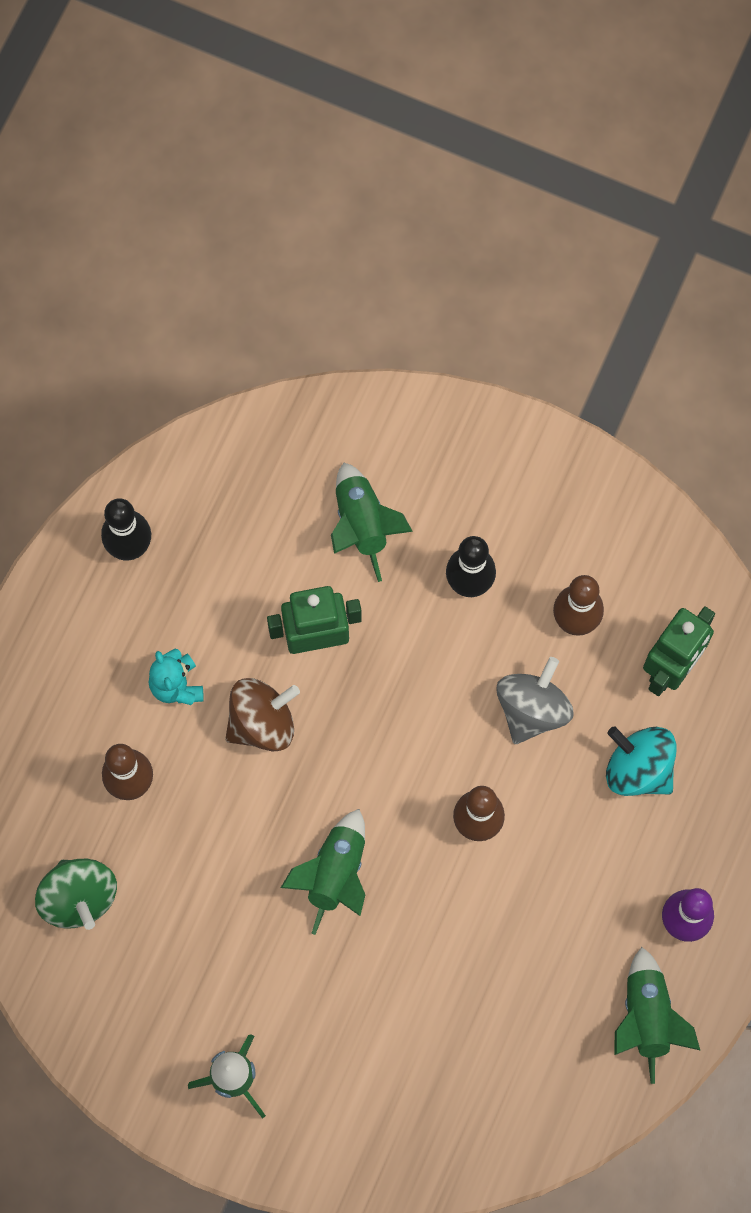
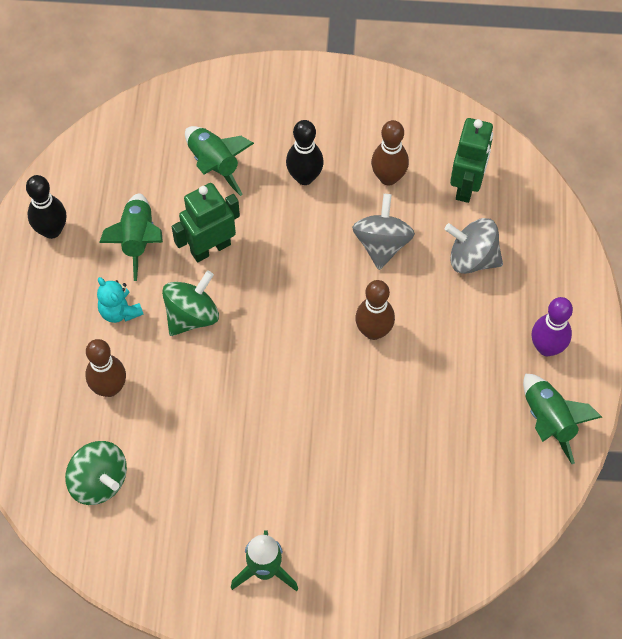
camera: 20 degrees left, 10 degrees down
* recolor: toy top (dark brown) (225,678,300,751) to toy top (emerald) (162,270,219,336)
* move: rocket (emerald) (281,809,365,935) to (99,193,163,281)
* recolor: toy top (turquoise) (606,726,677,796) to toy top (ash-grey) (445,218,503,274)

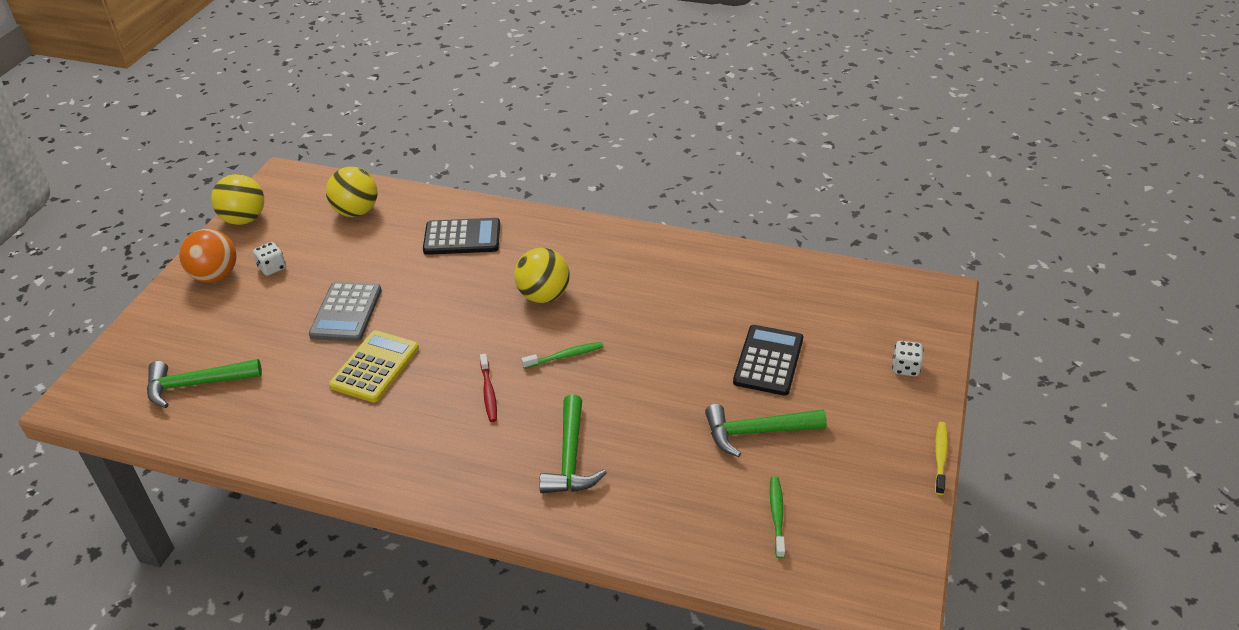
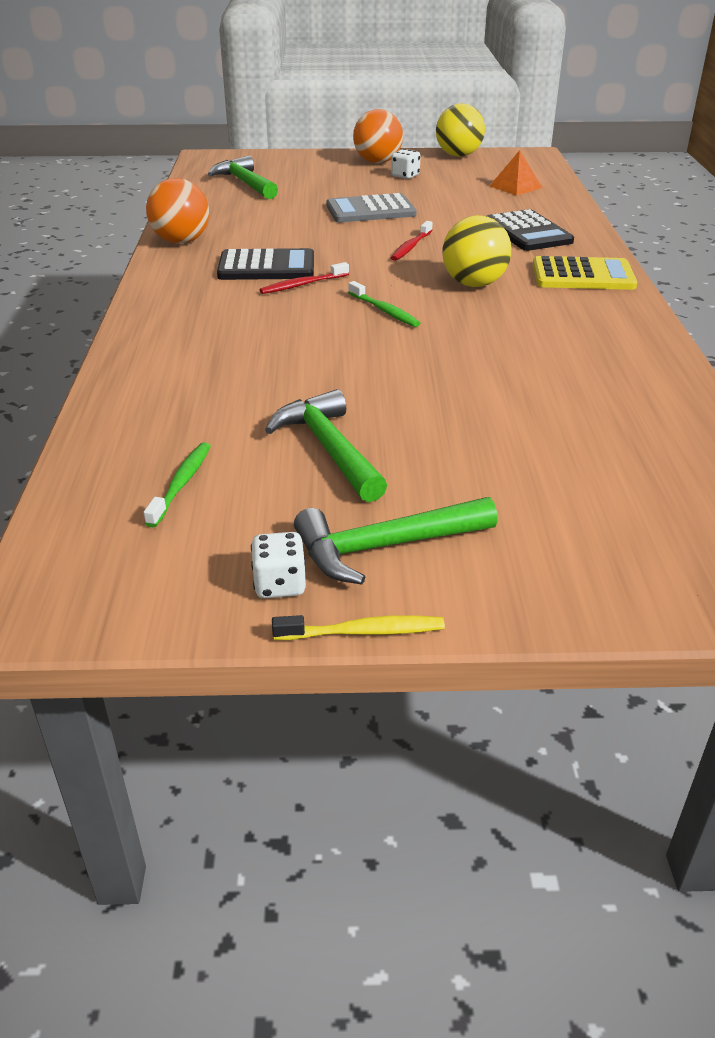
camera: 70 degrees right, 5 degrees down
* replace: play ball (yellow) (326,167,378,217) to pyramid (orange-coloured) (490,150,542,196)
* move: adding machine (yellow) (329,330,419,402) to (533,256,637,290)
* move: carpenter's hammer (emerald) (539,395,607,493) to (294,497,498,585)
* move: adding machine (jet-black) (733,325,803,396) to (217,248,314,280)
* rotate: toothbrush (emerald) (770,476,785,558) = (143,442,211,527) 60 degrees counterclockwise
* move: dice (pure white) (892,341,923,376) to (251,532,306,598)
* insert: play ball (orange-coloured) (146,178,209,244)
* insert: toothbrush (crimson) (391,221,433,261)

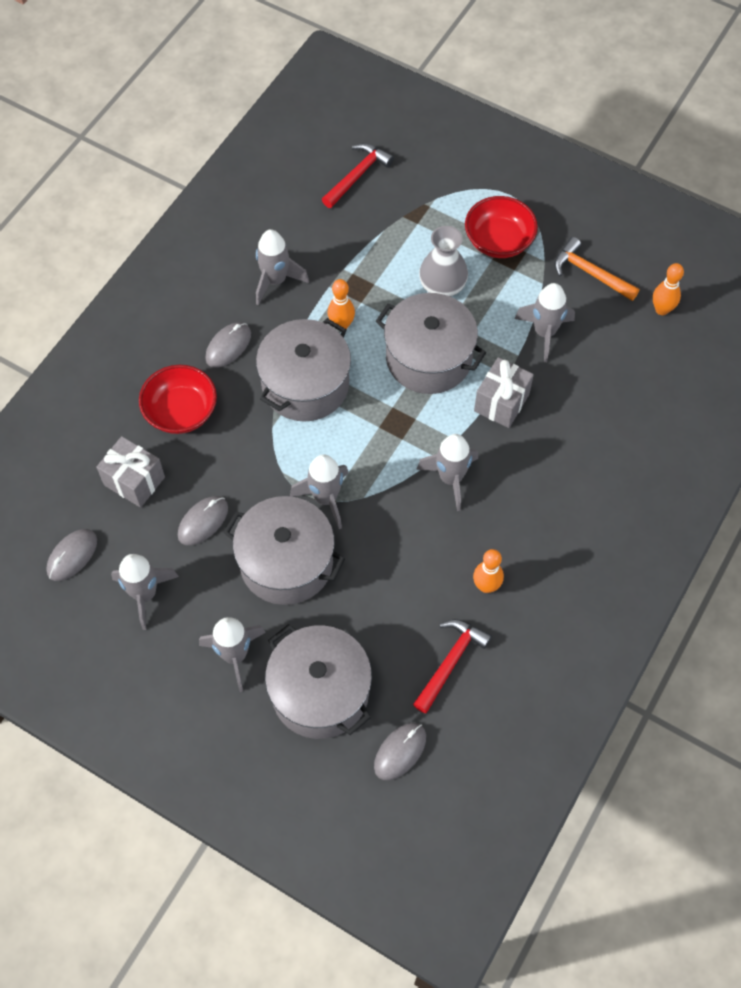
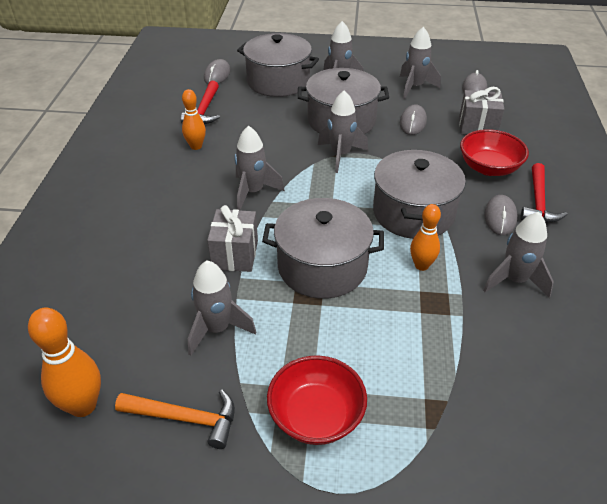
camera: 155 degrees right, 20 degrees down
* move: carpenter's hammer (crimson) (322,143,394,208) to (520,163,568,223)
* delete: tall vase (ash-grey) (419,226,468,297)
* resize: skittle (orange-coloured) (653,263,684,315) = (28,308,101,417) x1.50

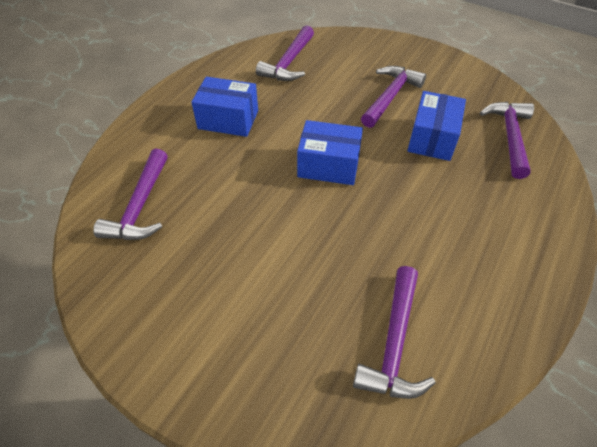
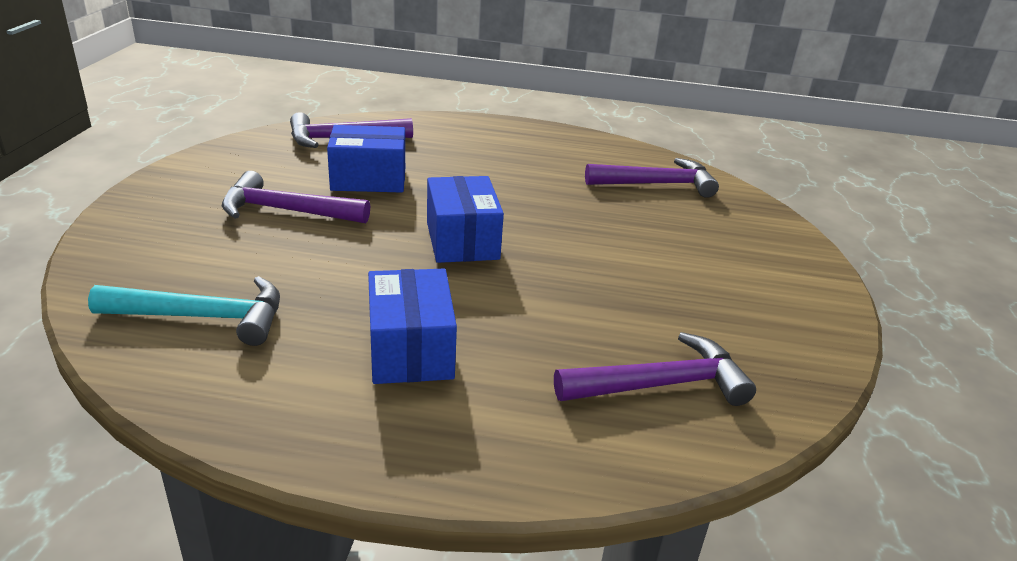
camera: 115 degrees left, 20 degrees down
* recolor: carpenter's hammer (violet) (256,25,314,81) to carpenter's hammer (turquoise) (88,276,280,346)

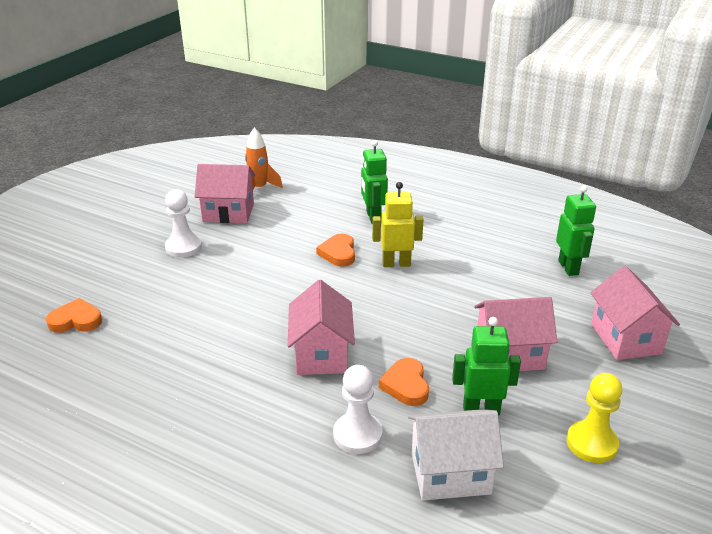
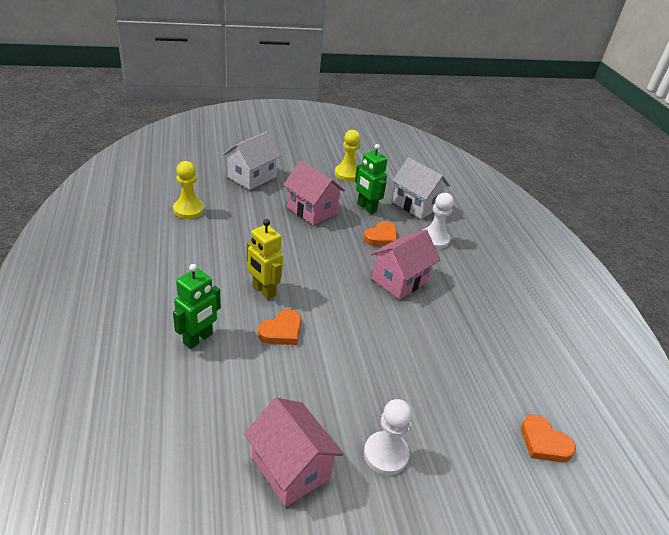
camera: 135 degrees left, 5 degrees up
* delete: rocket (orange-coloured) (245,127,283,189)
* replace: robot (emerald) (556,185,596,276) to pawn (yellow) (173,161,204,219)
* recolor: cottage (rosy) (590,266,680,360) to cottage (pure white) (223,131,281,190)

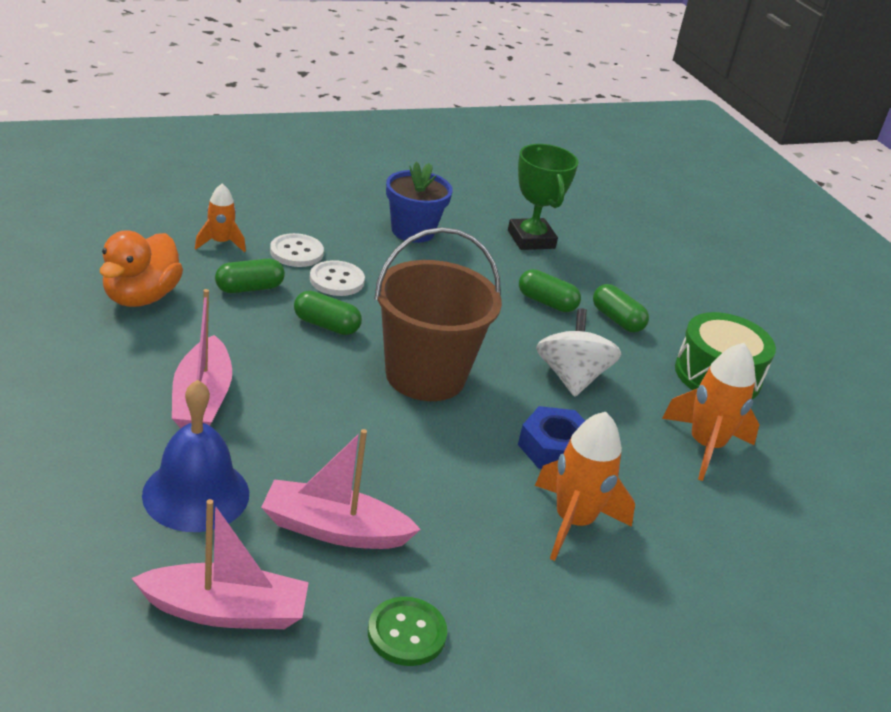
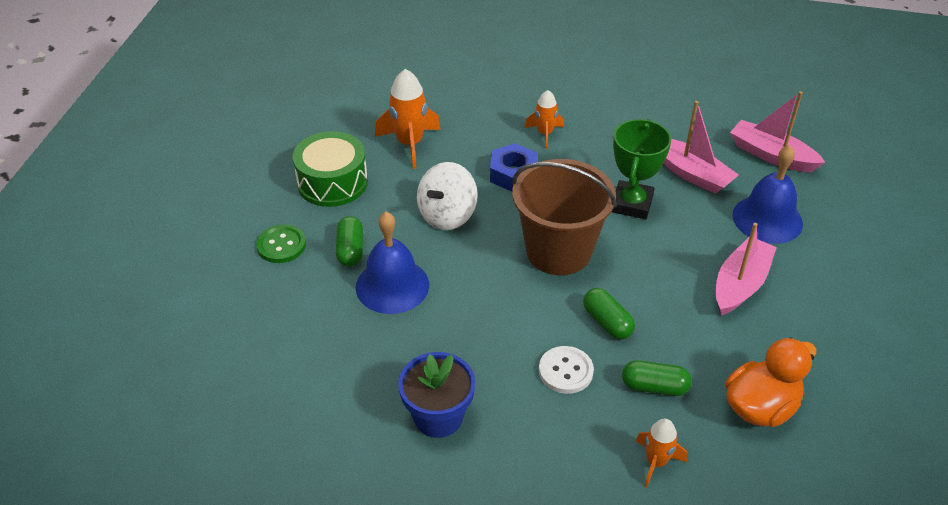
camera: 140 degrees left, 10 degrees up
* delete: shirt button (pure white) (270,233,324,267)
* move: shirt button (emerald) (368,597,447,666) to (256,224,306,263)
* move: prize cup (emerald) (508,144,578,250) to (612,119,671,219)
* replace: capsule (emerald) (519,269,581,312) to school bell (royal blue) (356,212,429,314)
* resize: rocket (orange-coloured) (535,412,635,561) = (524,90,564,149) x0.60

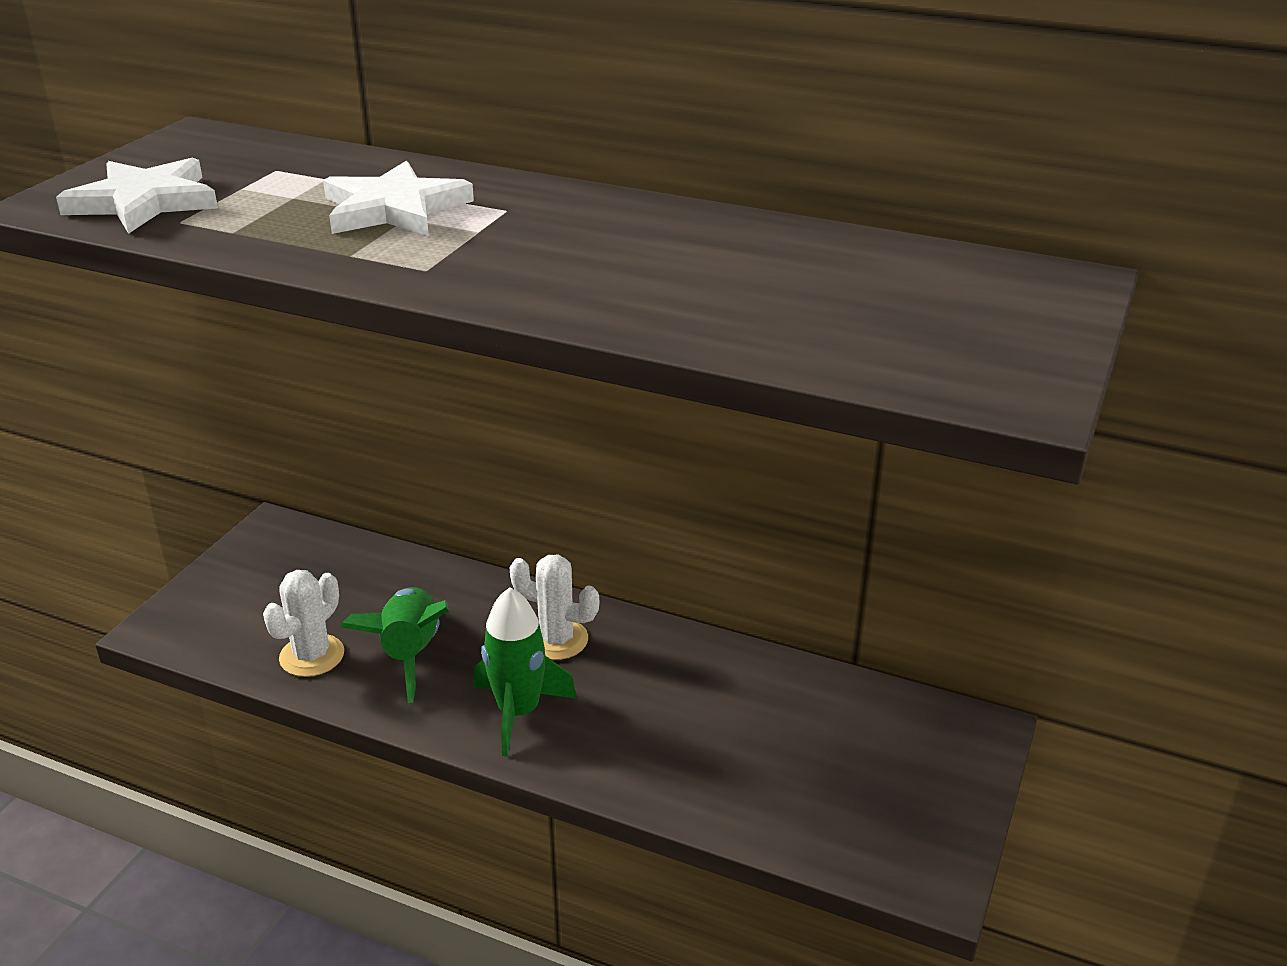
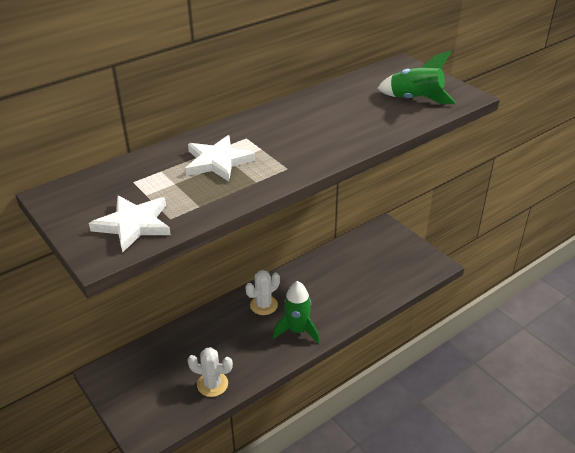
camera: 60 degrees left, 5 degrees up
* rotate: prickly plant (pure white) (263,570,344,677) = (188,347,233,397) 45 degrees counterclockwise
* move: rocket (emerald) (340,587,449,703) to (377,51,456,104)

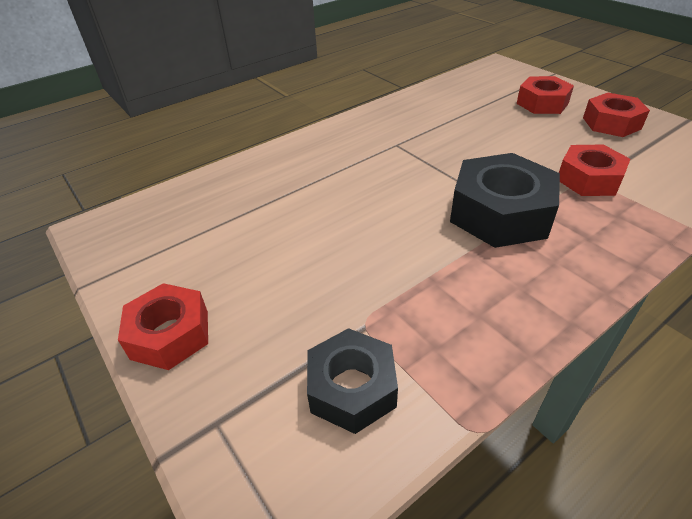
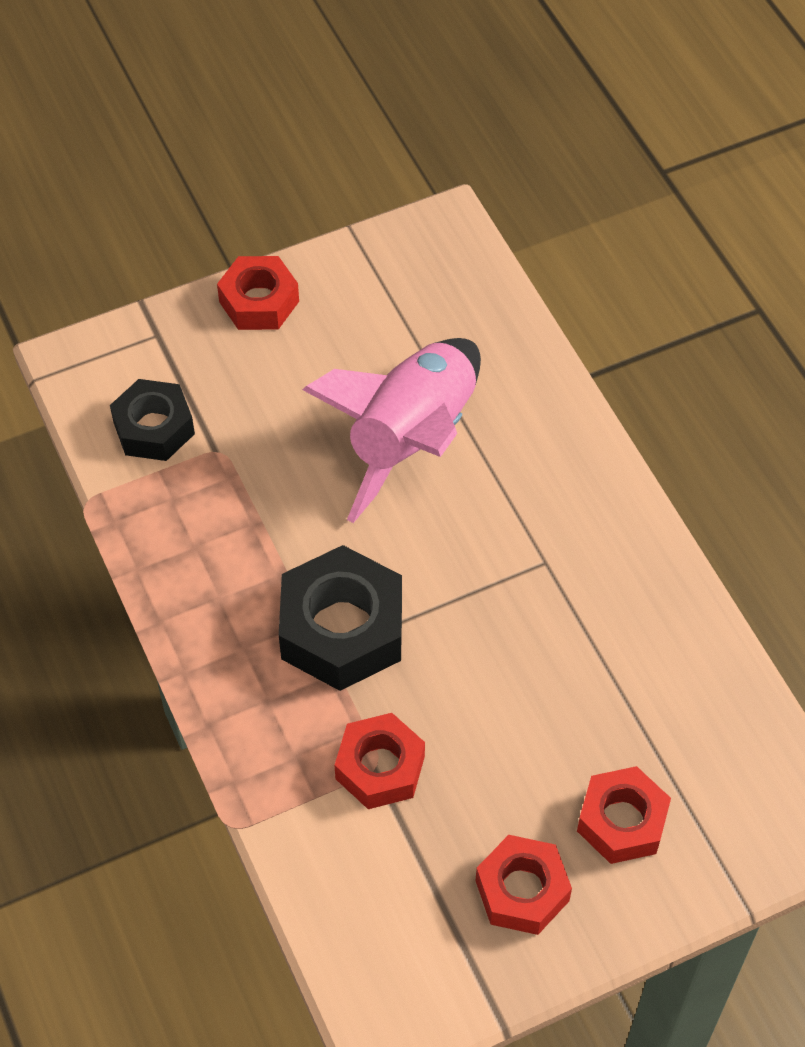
camera: 100 degrees right, 15 degrees up
* insert: rocket (rosy) (302,338,481,523)

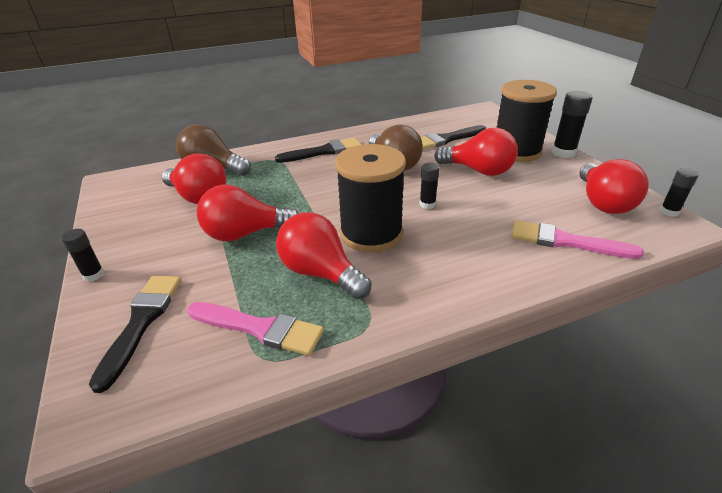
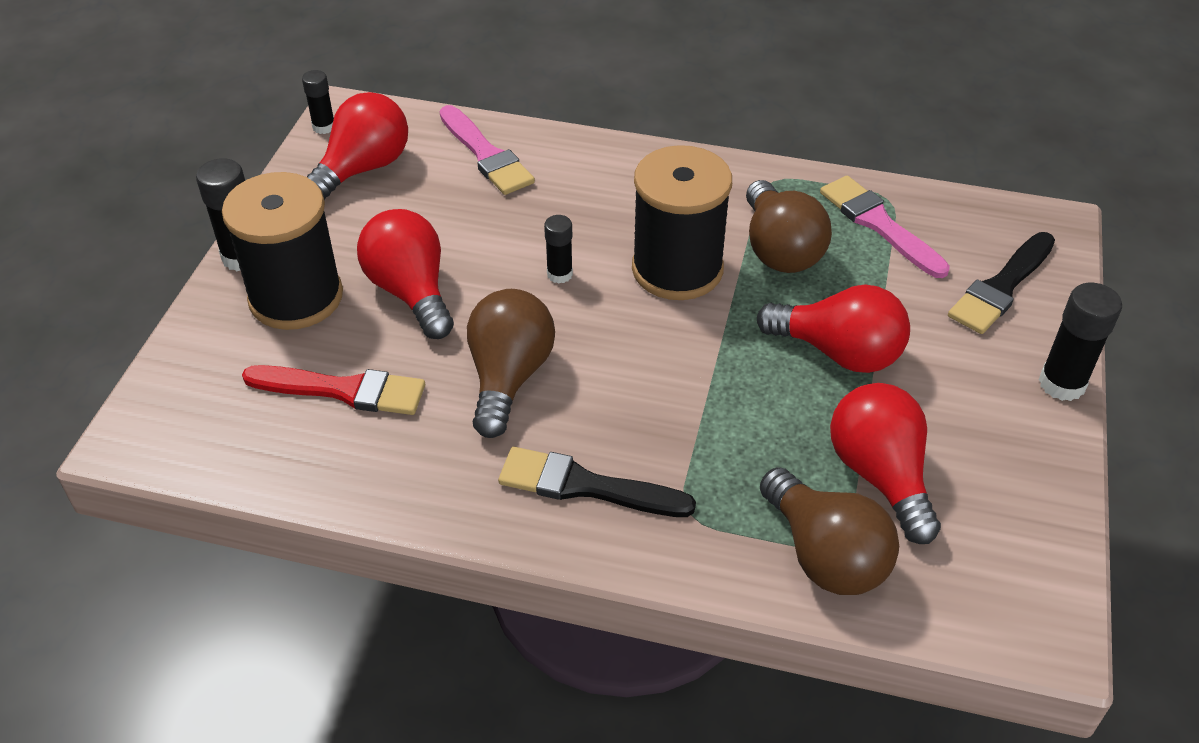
camera: 145 degrees left, 10 degrees up
* resize: glue stick (jet-black) (61,229,104,282) = (1039,283,1122,401) x1.62
* recolor: bulb (crimson) (276,212,371,299) to bulb (dark brown) (746,180,832,273)
* recolor: brush (jet-black) (421,125,486,150) to brush (crimson) (242,365,425,415)

